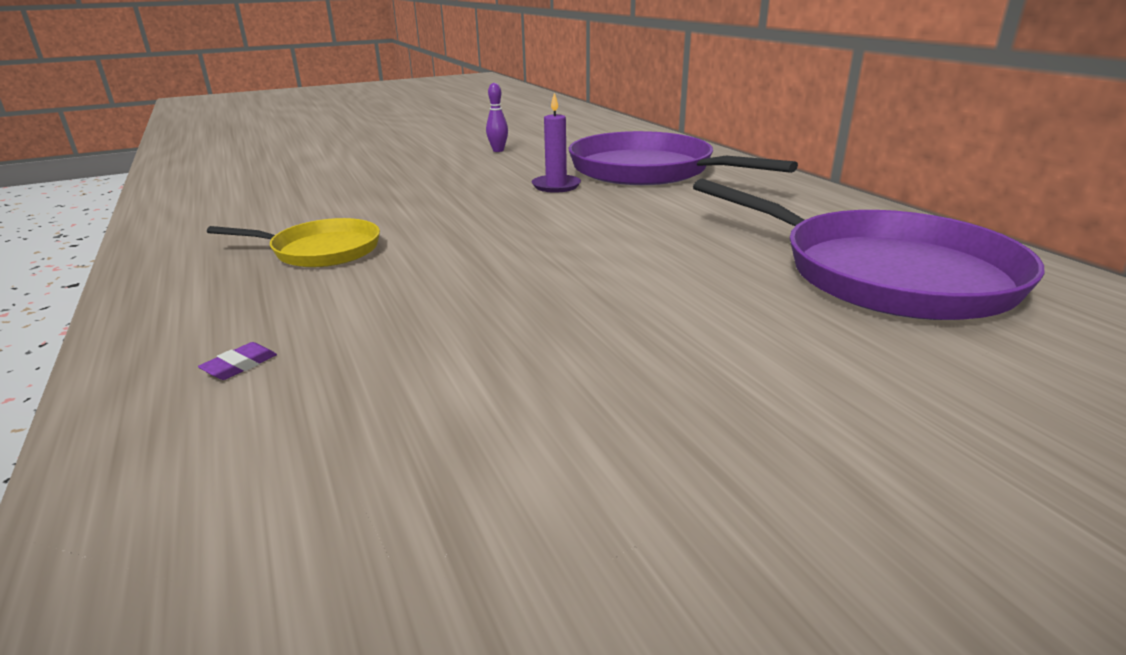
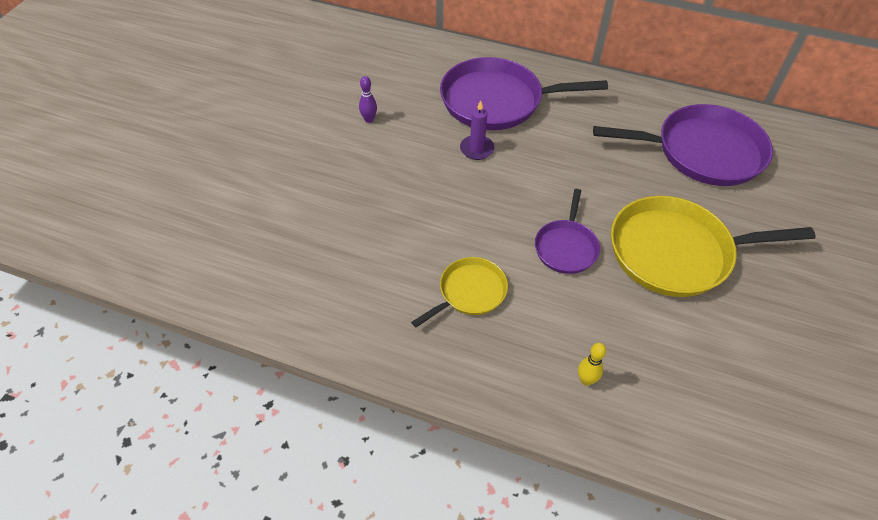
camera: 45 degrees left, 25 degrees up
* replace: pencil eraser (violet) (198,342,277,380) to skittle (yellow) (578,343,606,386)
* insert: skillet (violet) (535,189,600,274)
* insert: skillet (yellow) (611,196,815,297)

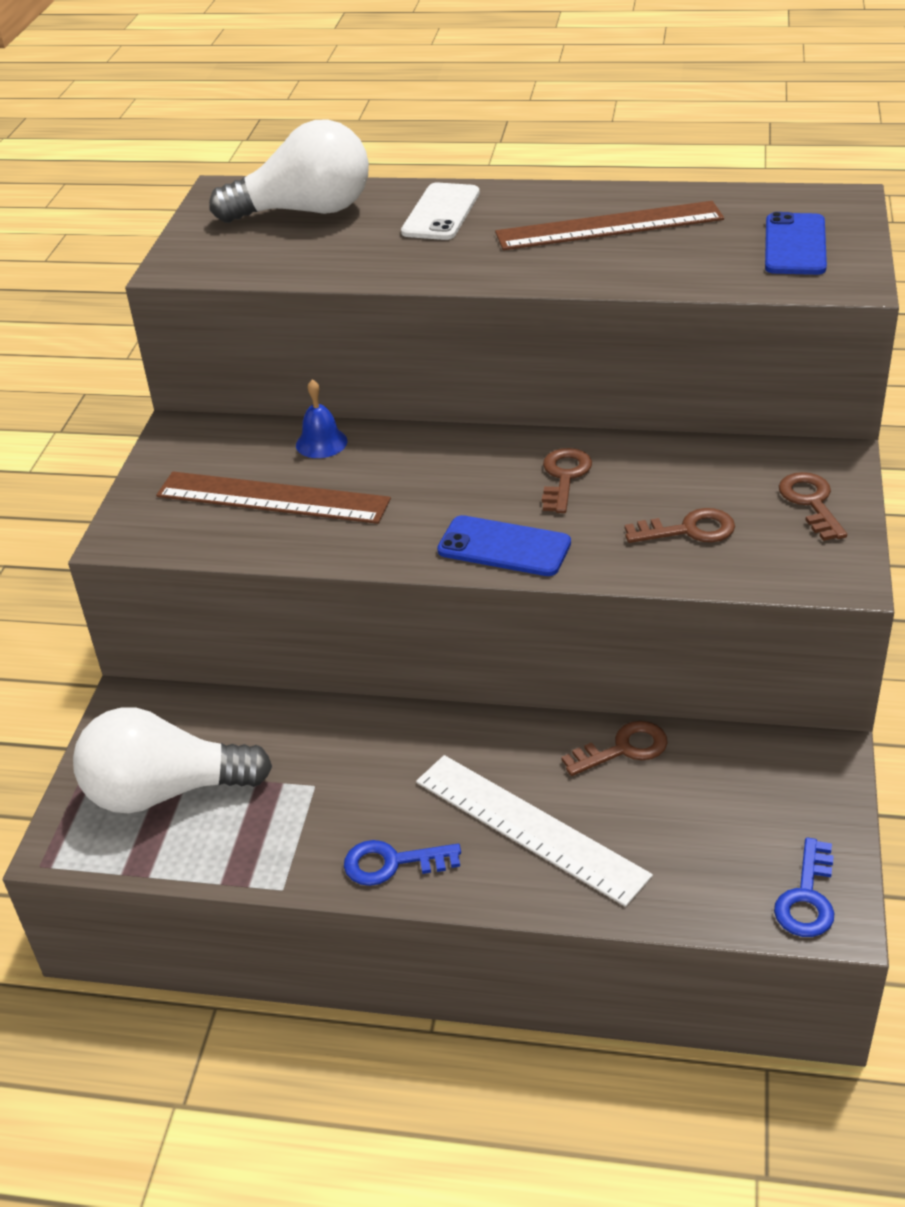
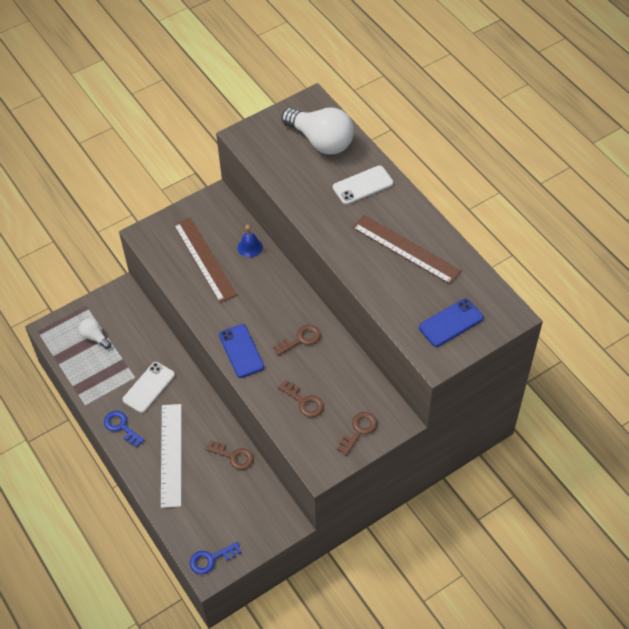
camera: 45 degrees right, 15 degrees up
* resize: bulb (pure white) (73,707,272,814) = (79,318,111,349) x0.48
* insert: phone (pure white) (122,362,175,413)

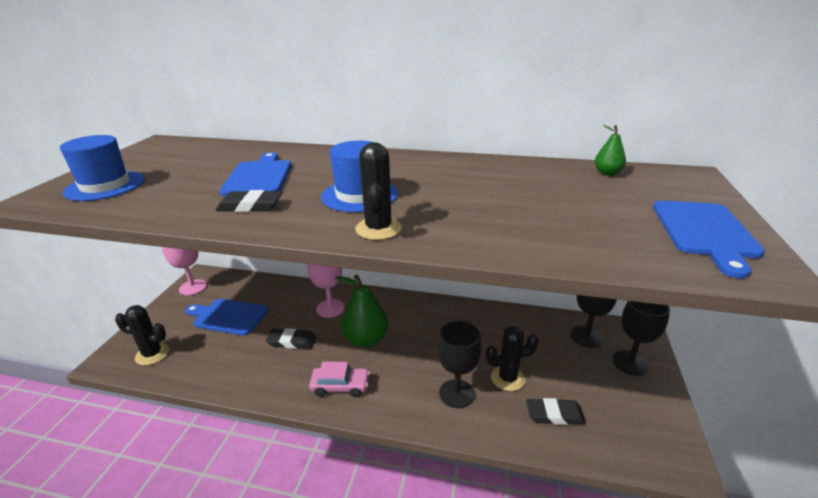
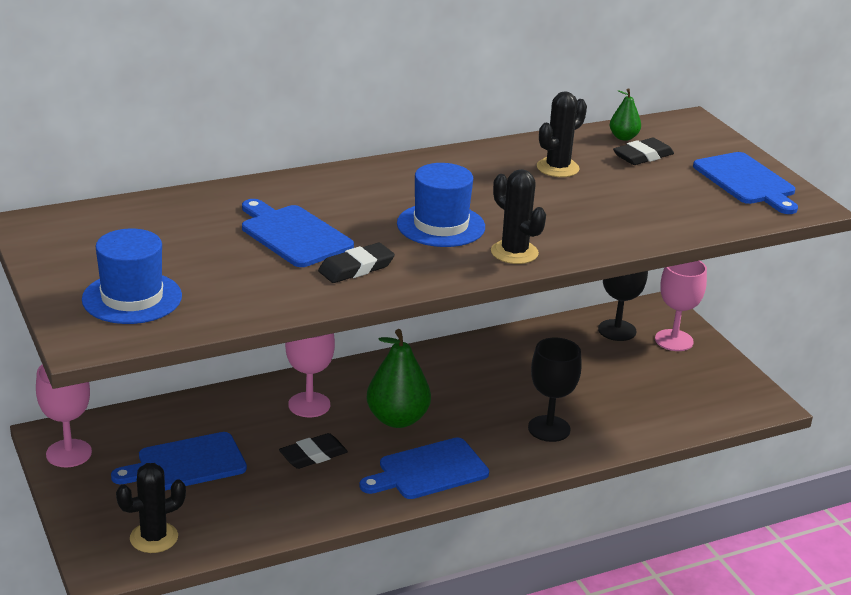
camera: 40 degrees left, 0 degrees up
* replace: toy car (rosy) (309,362,370,397) to bread board (royal blue) (359,438,489,499)
* move: prickly plant (jet-black) (486,326,539,391) to (537,91,587,177)
* move: pencil eraser (jet-black) (526,398,586,425) to (613,138,674,165)
* recolor: wine glass (jet-black) (612,301,670,376) to wine glass (rosy) (655,261,707,351)

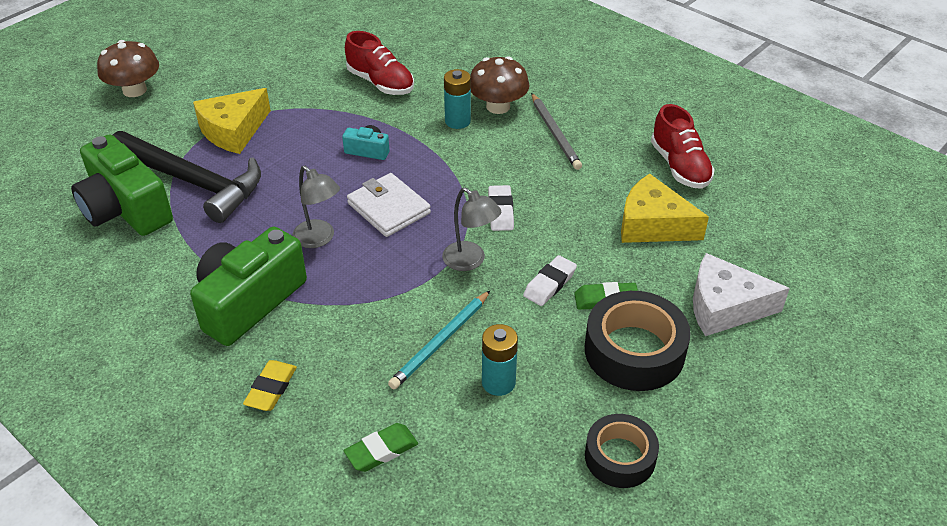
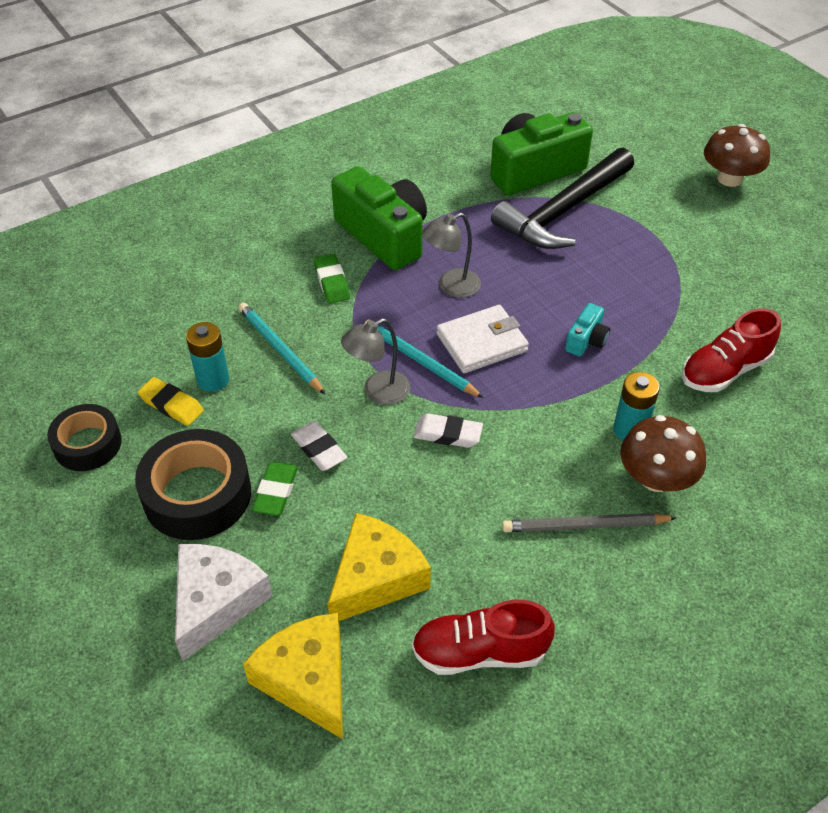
camera: 105 degrees right, 5 degrees up
* move: cheese wedge (yellow) (193,88,271,154) to (243,613,343,739)
* move: pencil eraser (yellow) (243,360,297,411) to (138,377,204,426)
* move: pencil eraser (emerald) (344,423,418,472) to (314,254,350,303)
* insert: lead pencil (turquoise) (364,319,484,398)

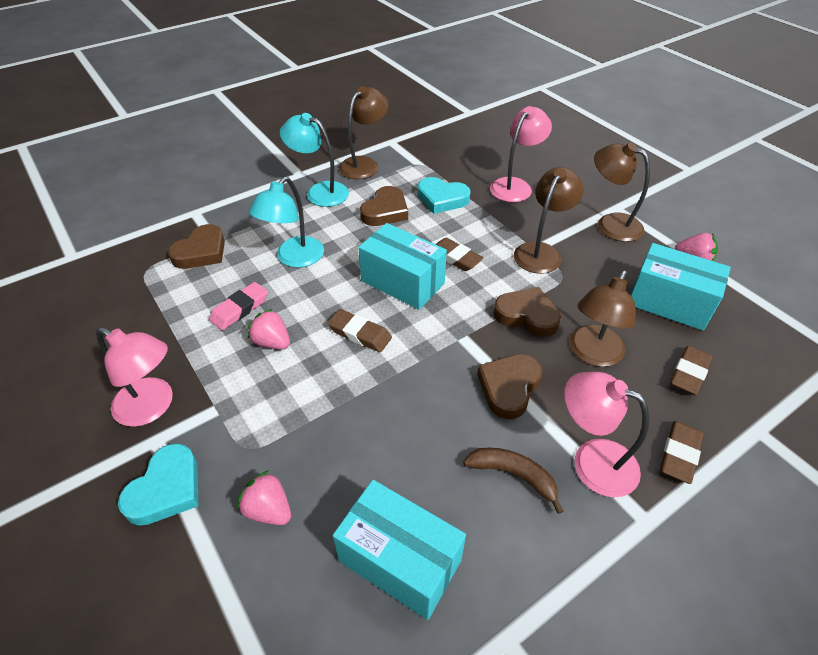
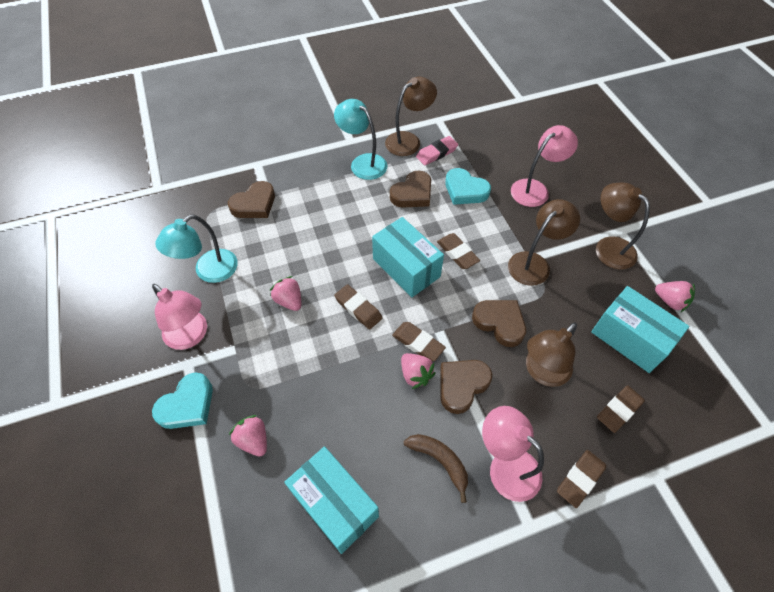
camera: 15 degrees right, 10 degrees up
* move: pencil eraser (rosy) (209,282,268,330) to (416,136,458,165)
* move: reading lamp (turquoise) (249,177,324,268) to (155,214,238,283)
* insert: pencil eraser (dark brown) (392,322,446,361)
* insert: berry (rosy) (401,353,436,389)

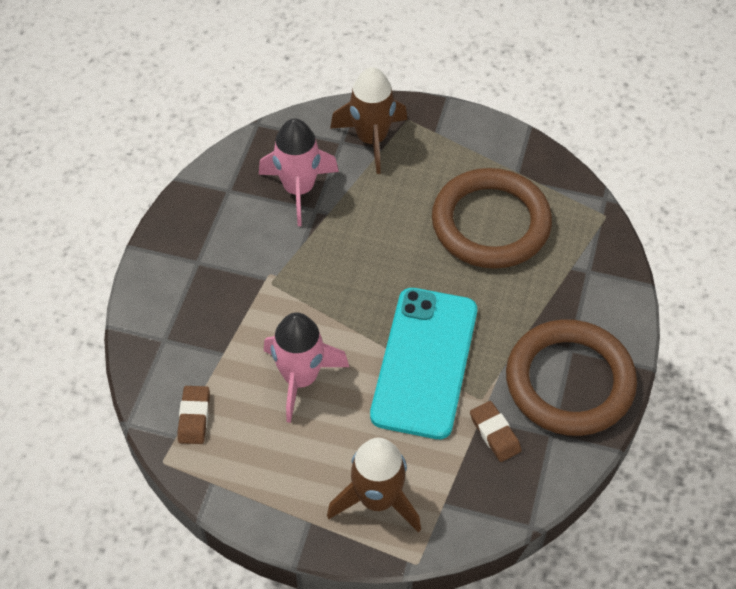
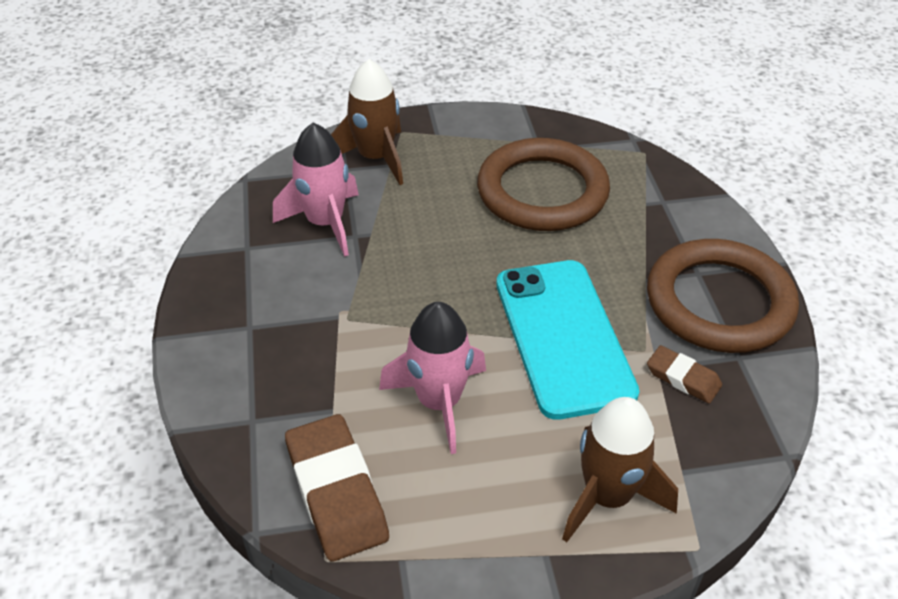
camera: 25 degrees left, 10 degrees down
* resize: pencil eraser (dark brown) (178,386,210,444) = (285,414,389,561) x1.83

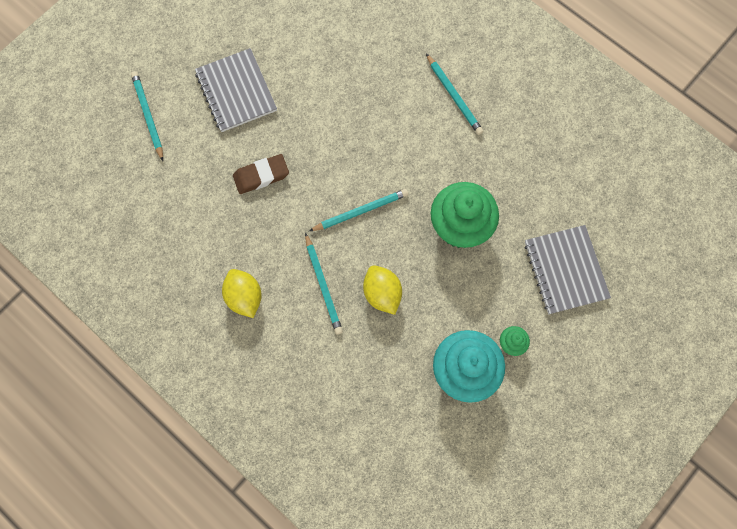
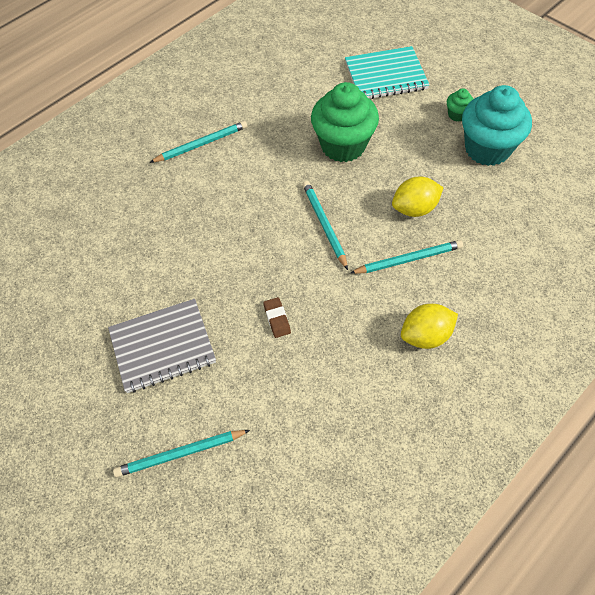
camera: 85 degrees left, 15 degrees down
* resize: pencil eraser (dark brown) (233,154,289,194) = (263,297,291,338) x0.62
* recolor: exercise book (ash-grey) (524,225,611,314) to exercise book (turquoise) (345,46,429,99)

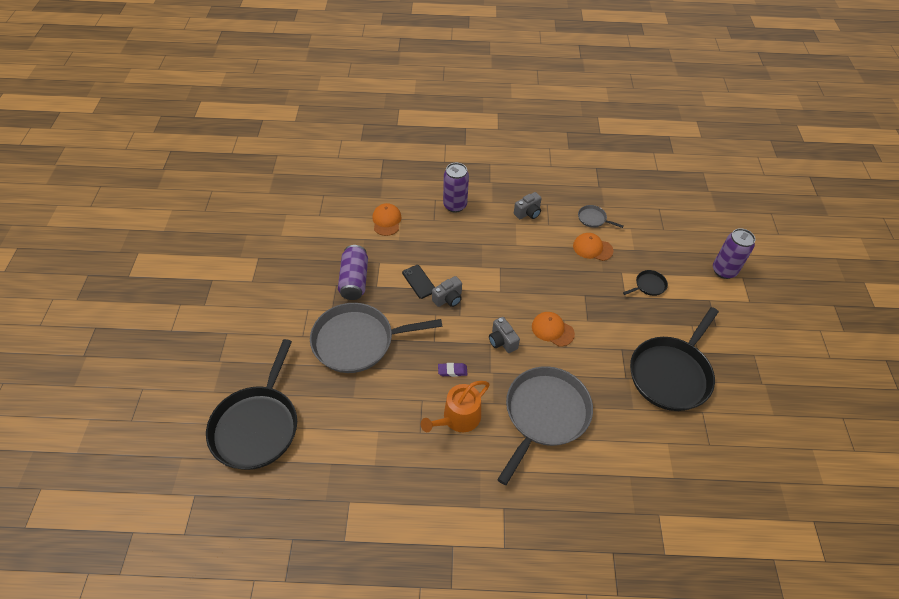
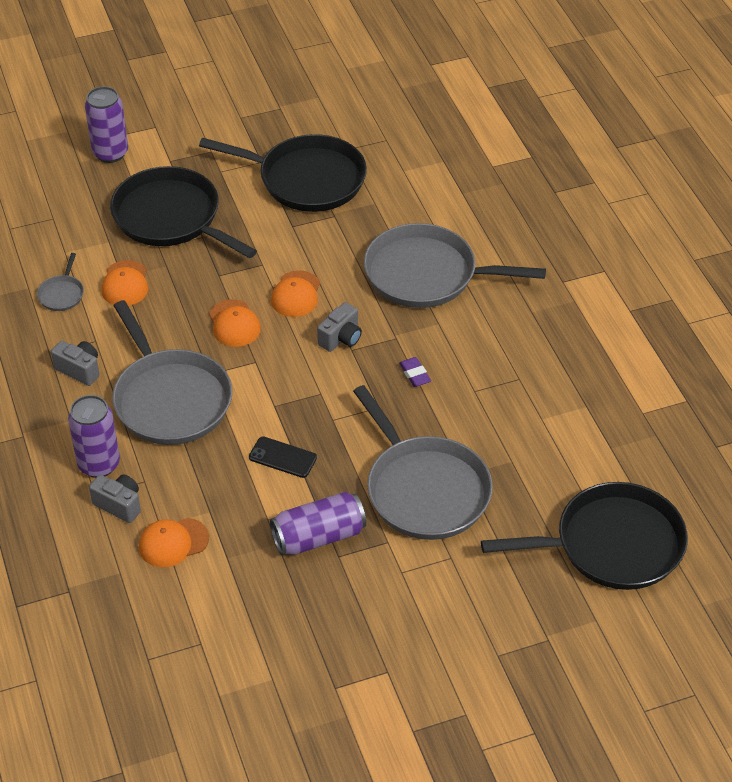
camera: 110 degrees left, 5 degrees down
* rotate: phone (jet-black) (402,265,435,299) = (249,436,317,478) 75 degrees clockwise
* delete: watering can (orange-coloured) (421,381,490,432)
* move: photo camera (ash-grey) (432,276,462,307) to (89,475,141,523)
* resize: skillet (jet-black) (623,270,668,296) = (110,166,257,258) x2.41
* insert: skillet (ash-grey) (112,300,232,445)
* insert: peaked cap (orange-coloured) (209,299,261,347)

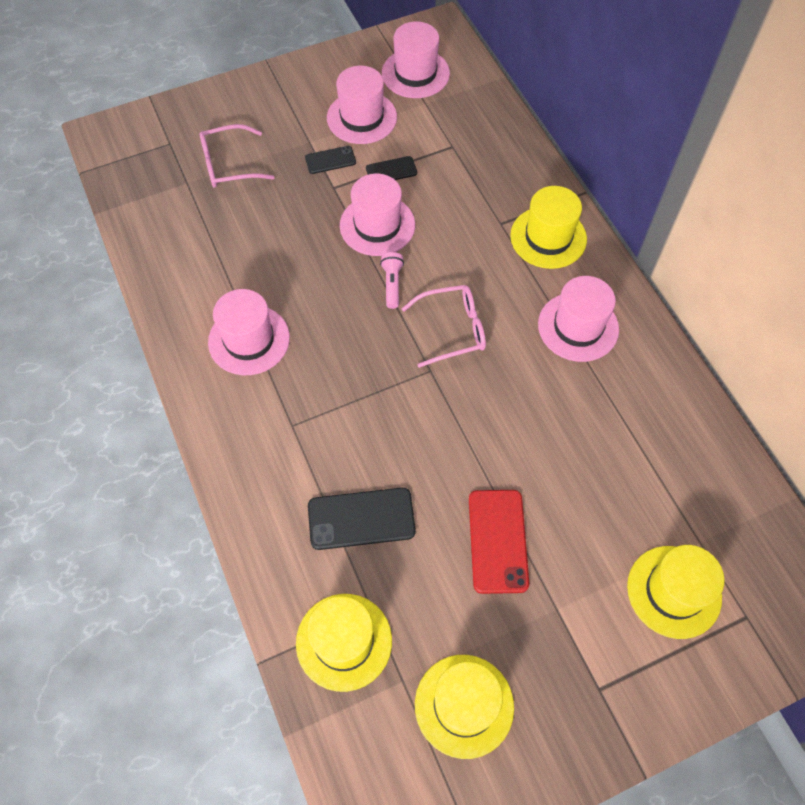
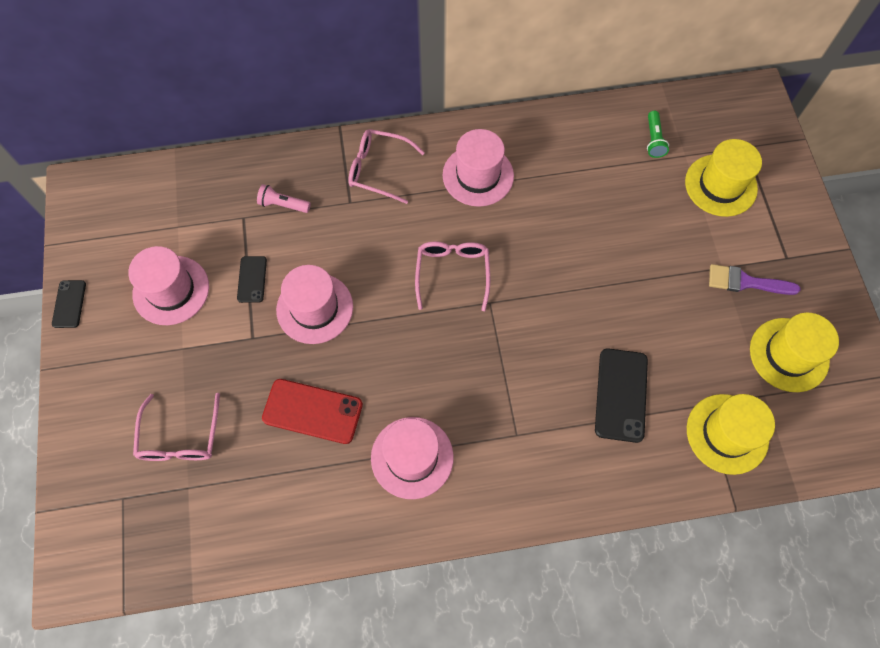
camera: 75 degrees left, 5 degrees up
* move: phone (jet-black) (305,146,356,174) to (52,280,86,328)
* move: flashlight (rosy) (380,252,404,309) to (257,184,311,213)
* delete: tall hat (rosy) (382,21,450,98)
* move: phone (crimson) (469,490,529,594) to (262,379,363,444)
* replace: tall hat (yellow) (510,186,587,269) to eyeglasses (rosy) (348,129,425,204)
* insert: flashlight (emerald) (647,111,669,158)
* insert: brush (violet) (709,264,800,295)

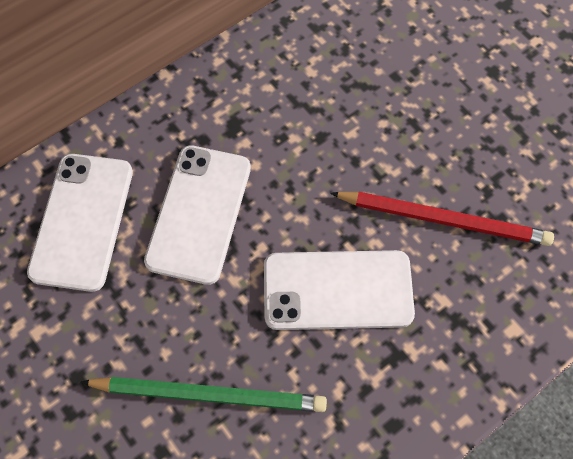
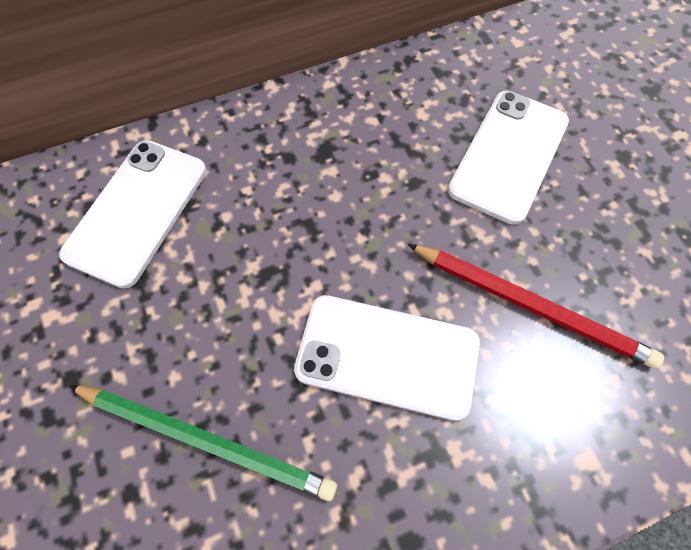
camera: 15 degrees right, 0 degrees up
* move: phone (pure white) (144,145,251,285) to (448,91,569,225)

